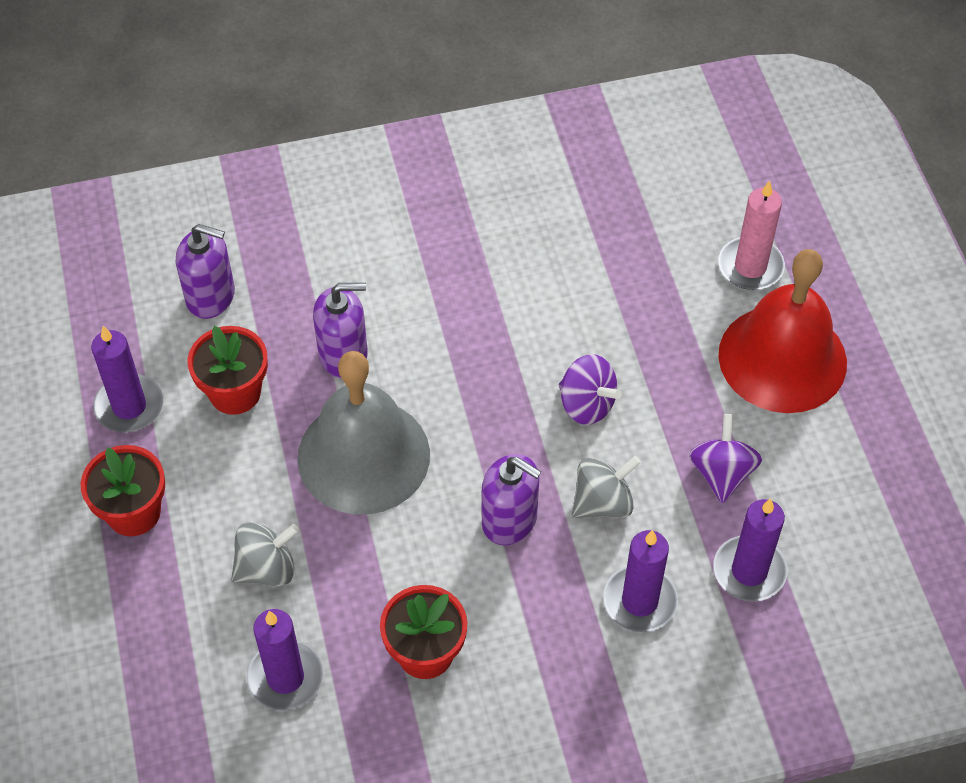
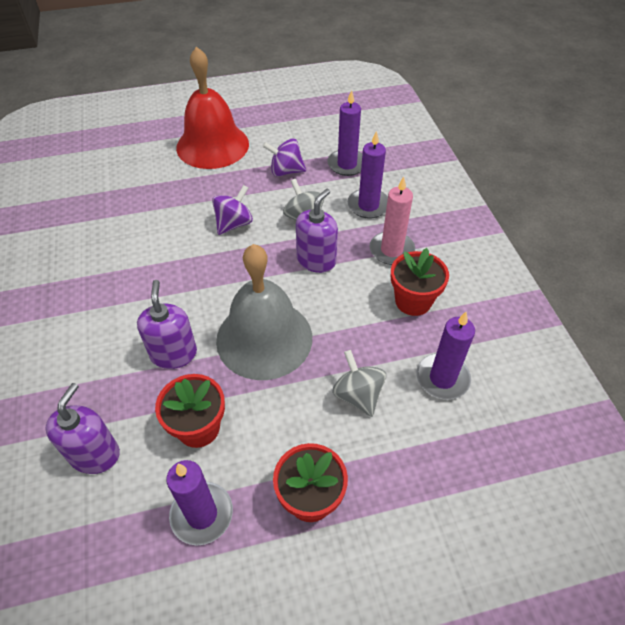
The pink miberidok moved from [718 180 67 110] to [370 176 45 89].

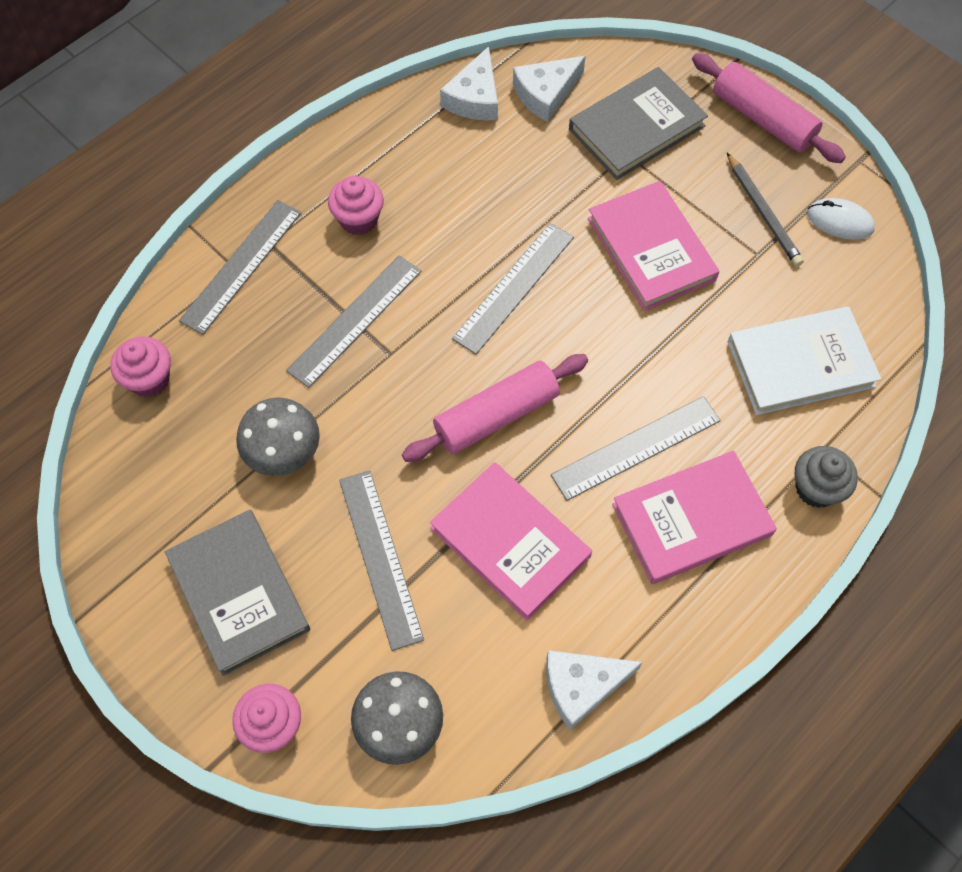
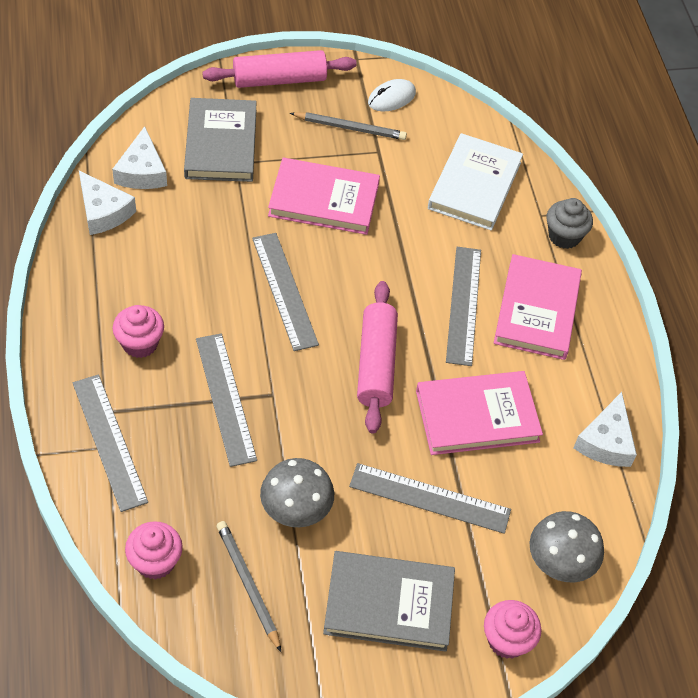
The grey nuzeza at [217 521 64 131] appeared.

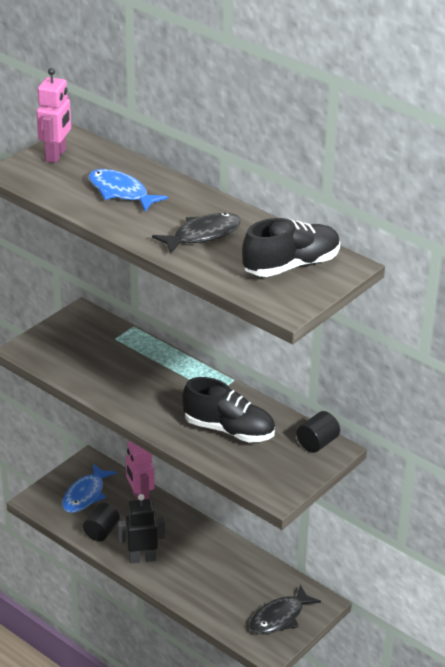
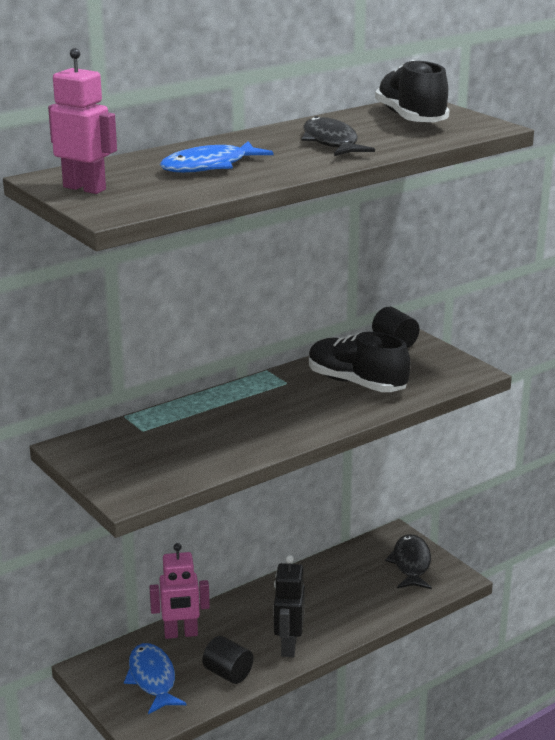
The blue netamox at [62 464 55 49] turned 150 degrees counterclockwise.
The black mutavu at [182 377 93 65] turned 90 degrees counterclockwise.
The black netamox at [250 585 71 49] turned 150 degrees counterclockwise.

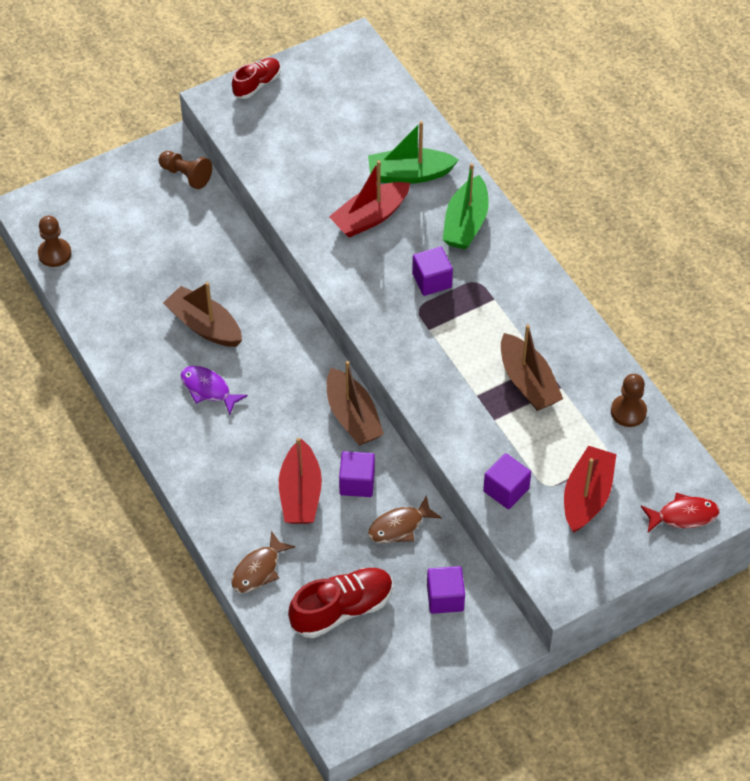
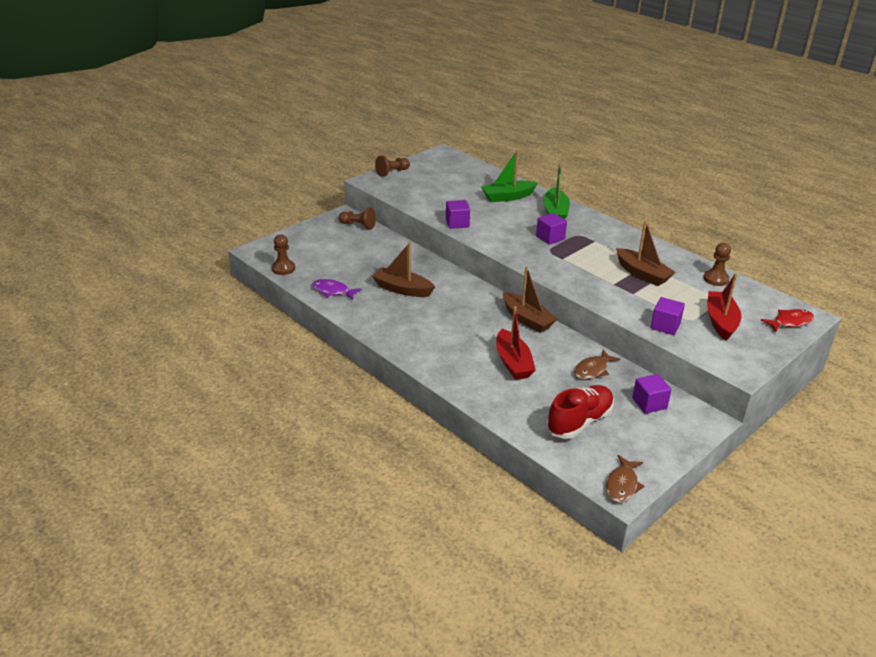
The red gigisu at [329 160 81 77] disappeared.
The purple netamox moved from [181 366 67 49] to [312 279 50 21].
The brown netamox moved from [231 531 64 62] to [606 455 39 48].
The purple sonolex moved from [339 451 36 46] to [446 200 24 29].
The red mutavu at [232 58 49 41] was replaced by the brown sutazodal at [375 156 35 21].

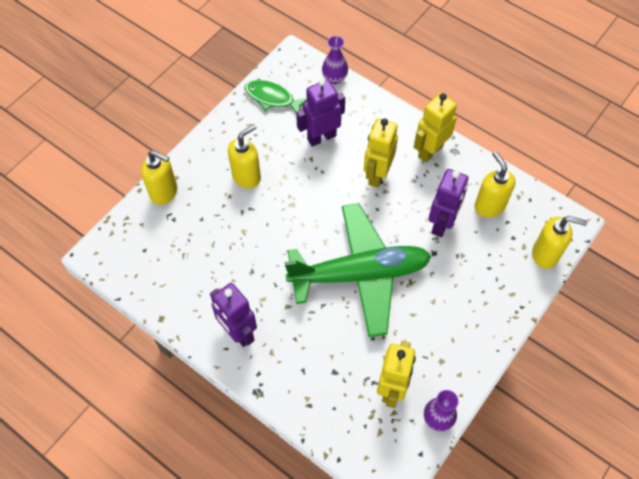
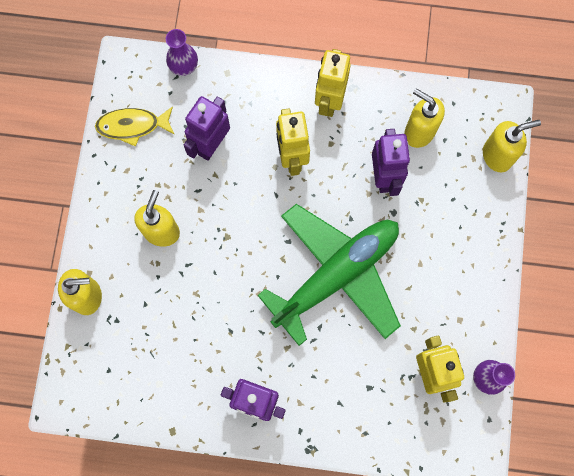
The green netamox at [244 80 63 33] became the yellow netamox at [95 106 80 41].

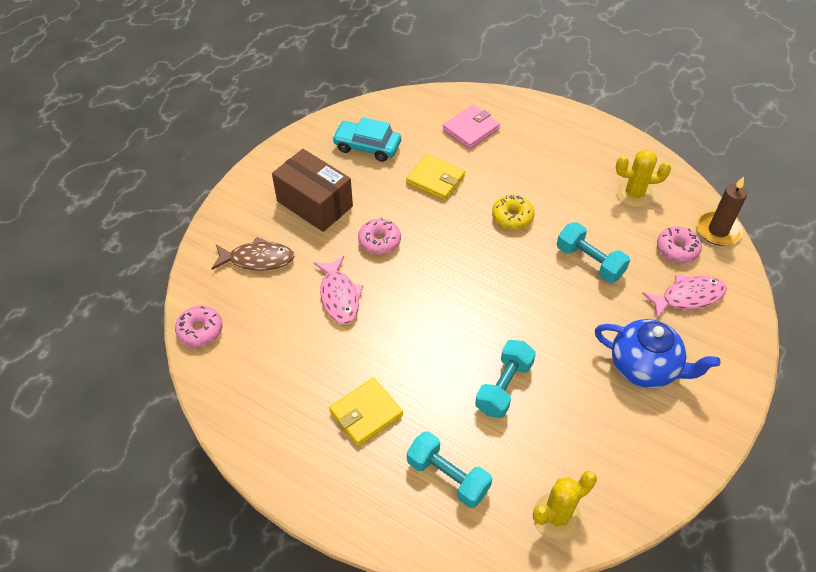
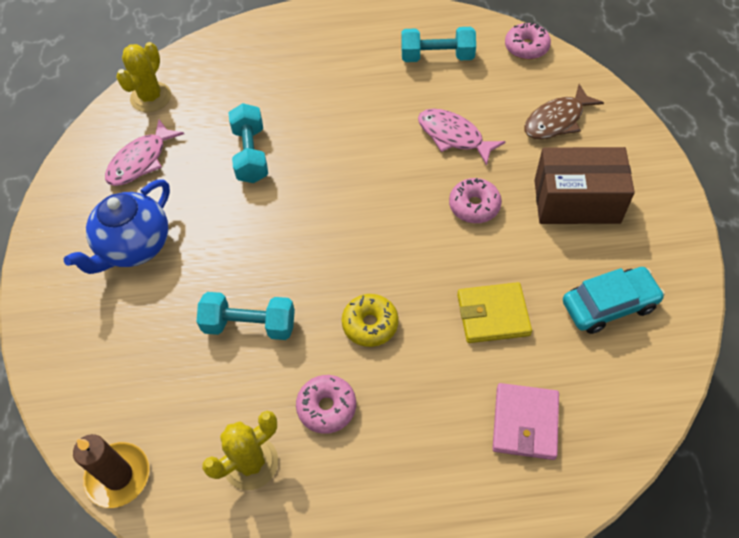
The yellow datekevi at [329 378 74 68] disappeared.
The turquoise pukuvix moved from [407 431 85 77] to [401 27 75 35].
The pink netamox moved from [642 275 85 43] to [105 119 79 67].
The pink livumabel moved from [657 226 45 37] to [296 375 60 59].
The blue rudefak at [595 319 126 69] turned 45 degrees counterclockwise.

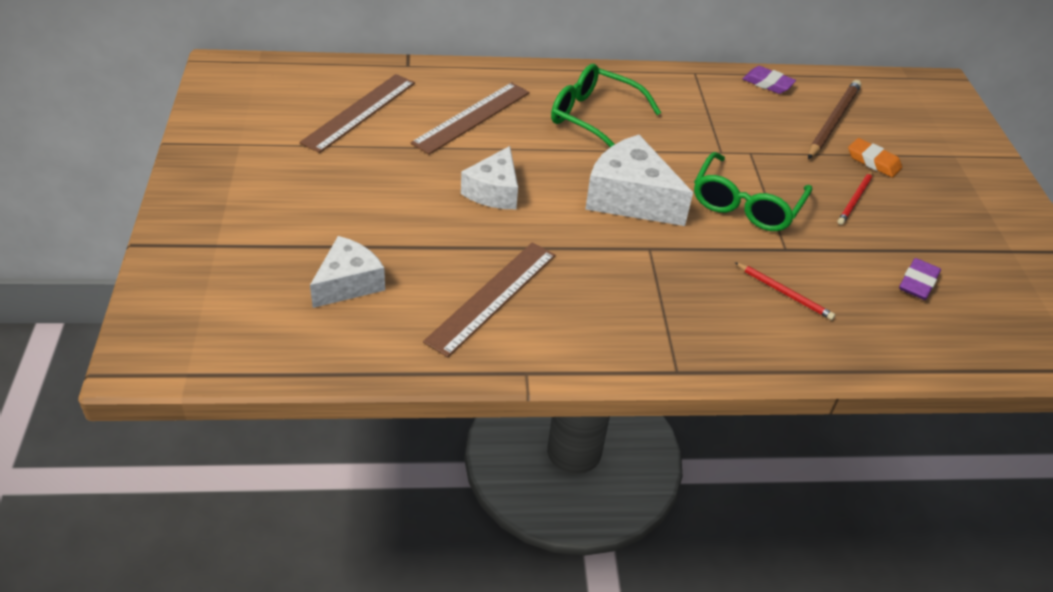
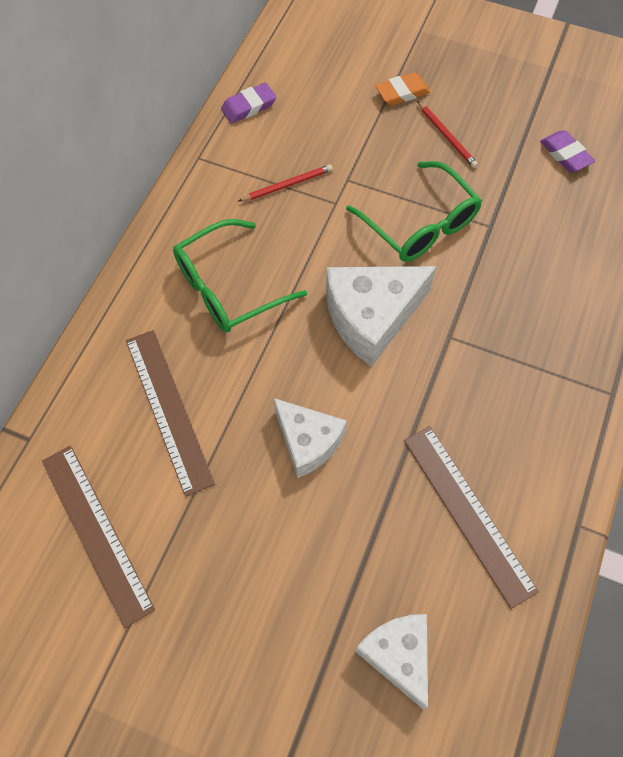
The brown nuzeza at [808 80 53 79] disappeared.
The red nuzeza moved from [734 262 101 58] to [239 164 94 37].

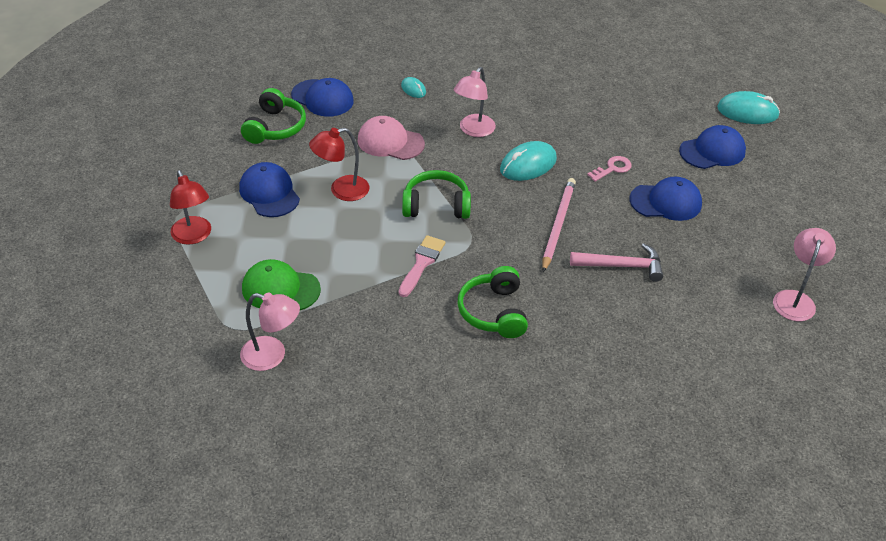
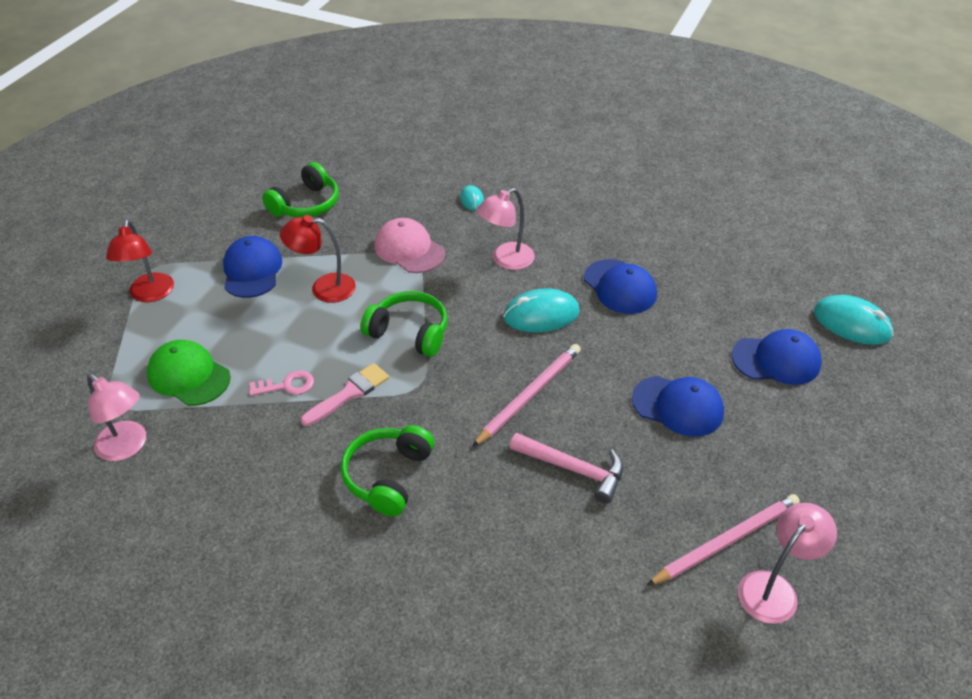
The pink nuzeza at [646 494 154 92] appeared.
The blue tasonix moved from [291 78 63 39] to [584 259 73 55].
The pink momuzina moved from [587 156 45 26] to [249 370 65 26].

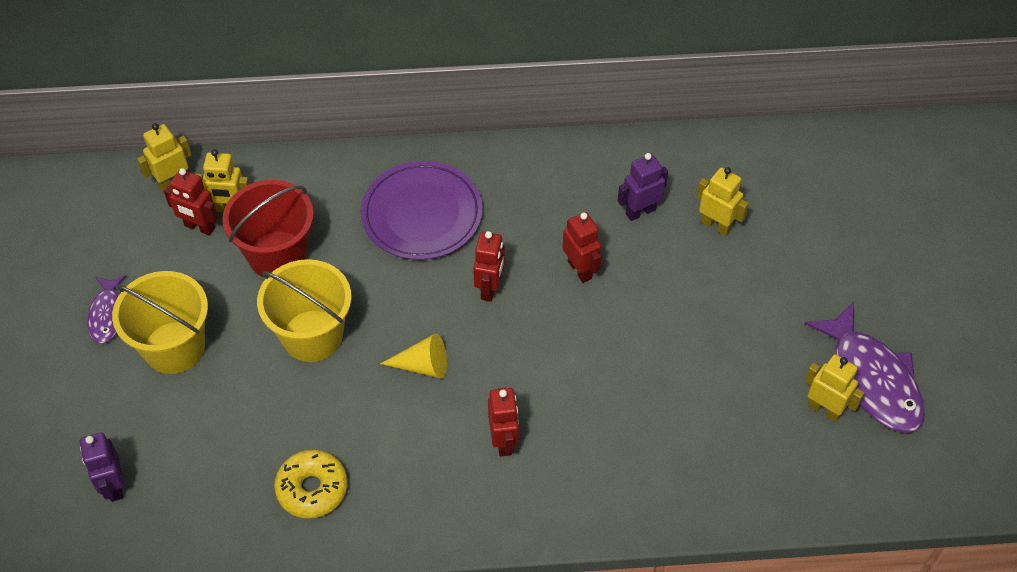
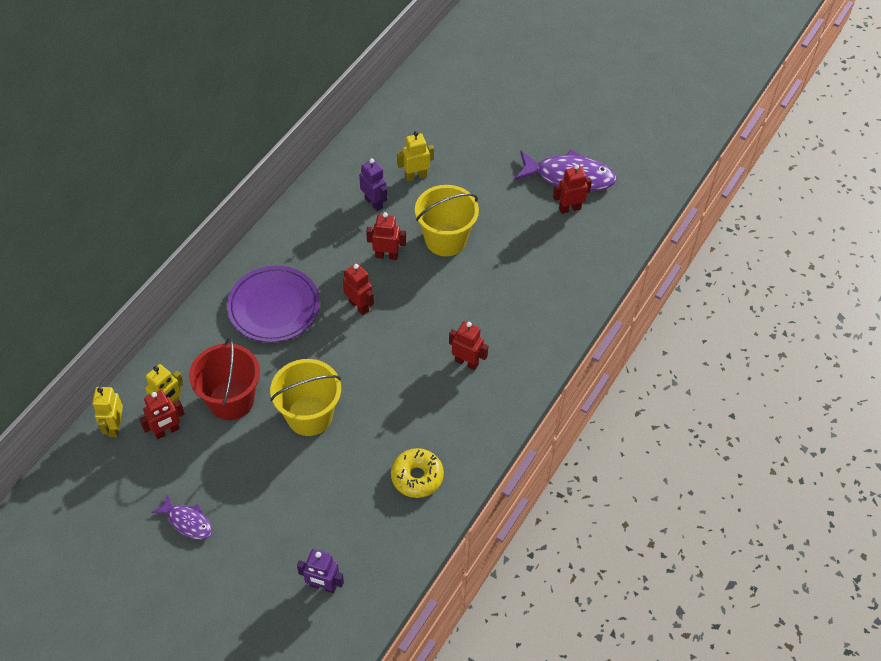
The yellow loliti at [380 333 67 46] disappeared.
The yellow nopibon moved from [112 271 96 103] to [415 185 64 71].
The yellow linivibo at [805 354 59 68] became the red linivibo at [553 164 39 50].
The purple linivibo at [617 153 51 68] turned 135 degrees clockwise.

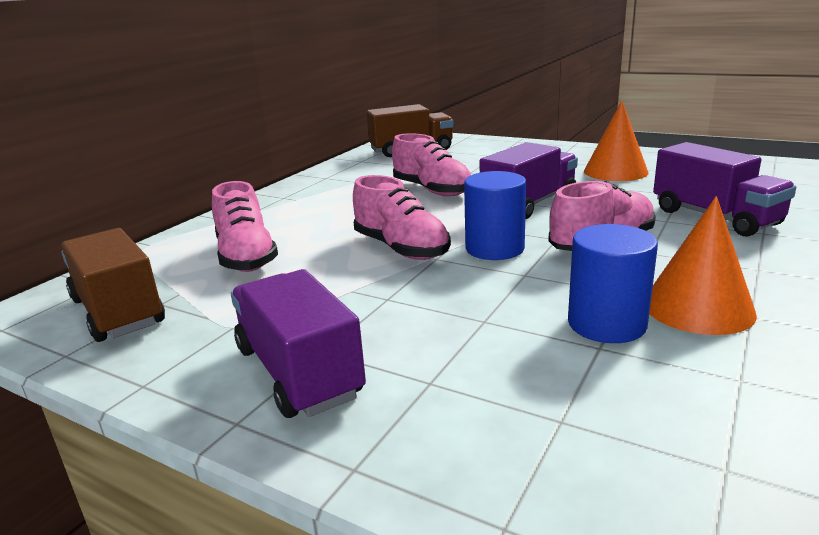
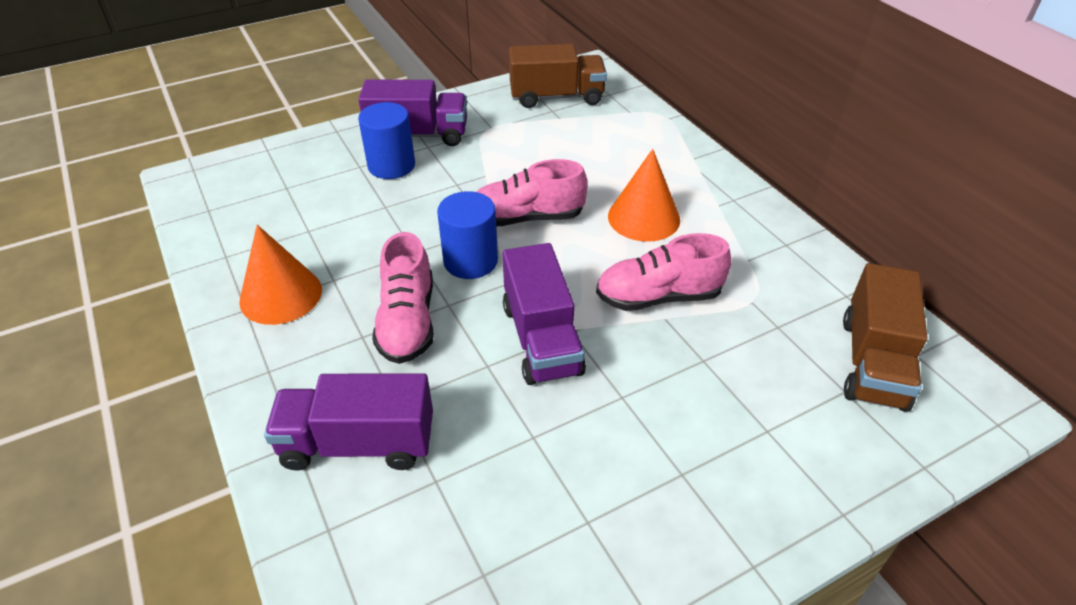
The pink mutavu at [212 181 66 91] disappeared.
The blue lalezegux moved from [568 224 90 119] to [358 102 57 77].
The orange loliti moved from [584 101 65 80] to [608 149 72 93].

